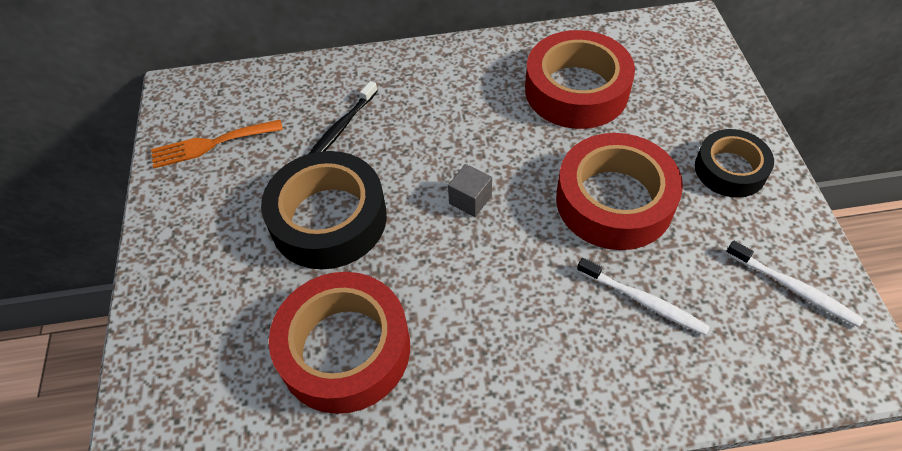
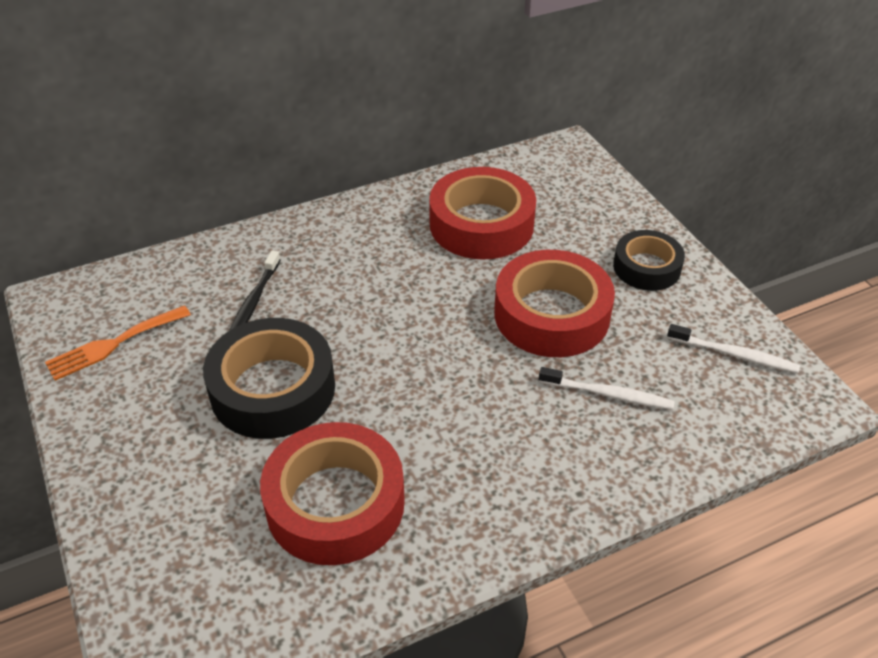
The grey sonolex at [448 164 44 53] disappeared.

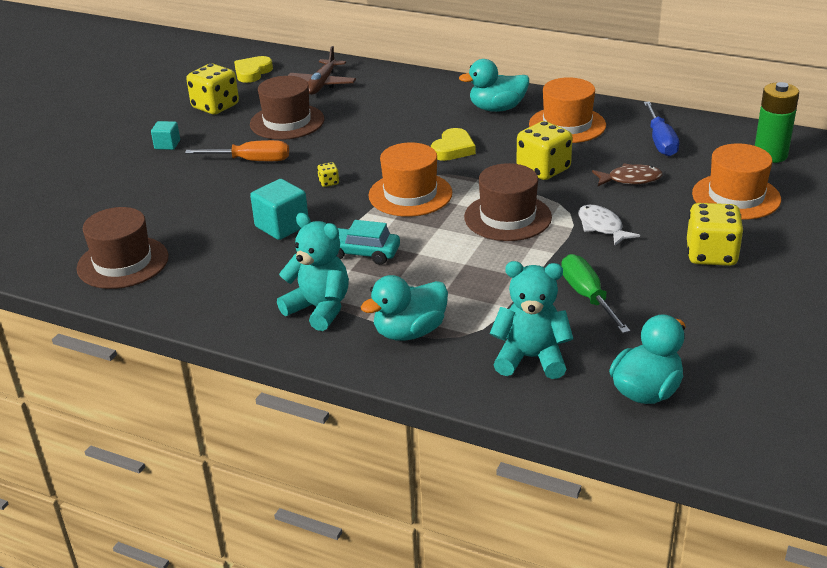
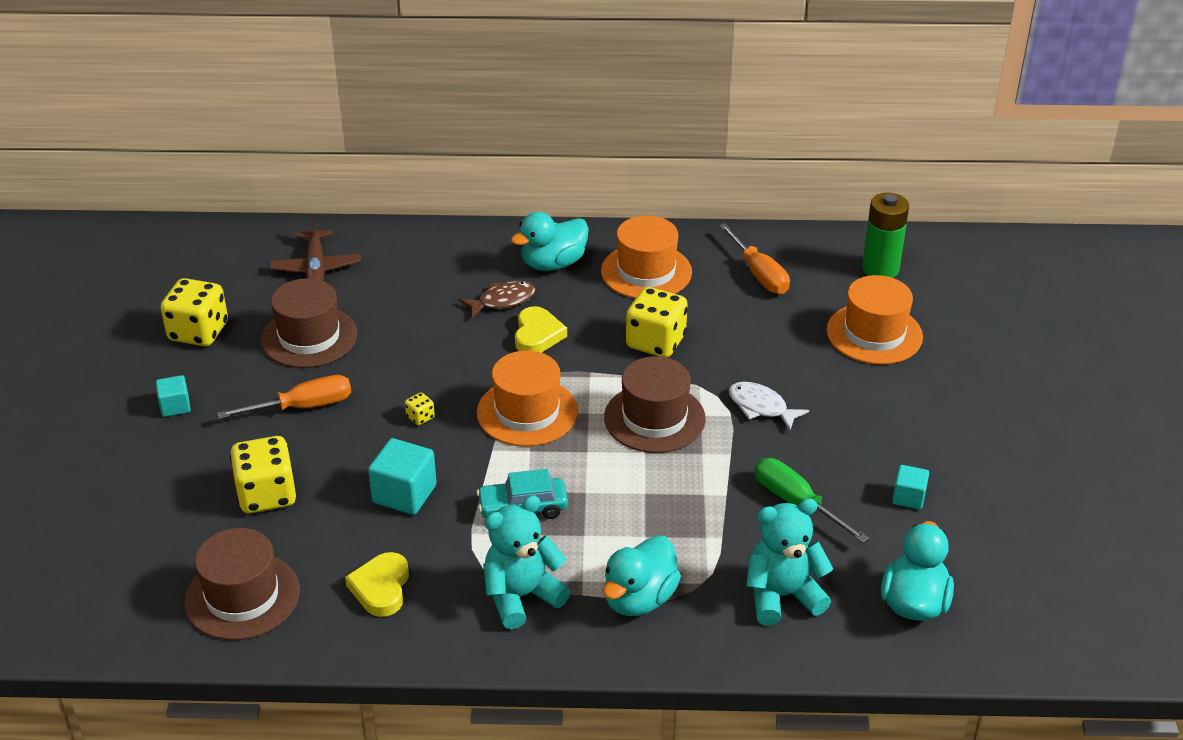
The turquoise sonolex at [892 465 37 45] appeared.
The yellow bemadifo moved from [234 56 39 27] to [345 552 64 65].
The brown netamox moved from [592 163 70 23] to [459 281 76 38].
The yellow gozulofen moved from [687 203 57 63] to [230 436 67 77].
The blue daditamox at [644 102 35 54] became the orange daditamox at [719 223 71 71].
The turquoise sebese at [277 213 72 118] turned 45 degrees counterclockwise.

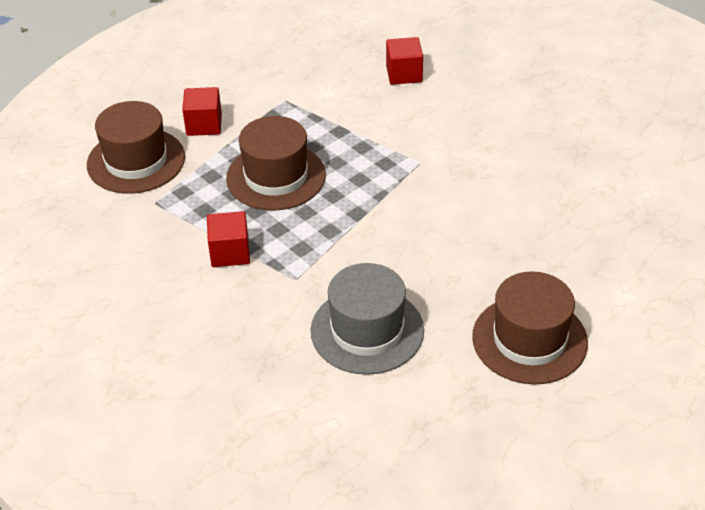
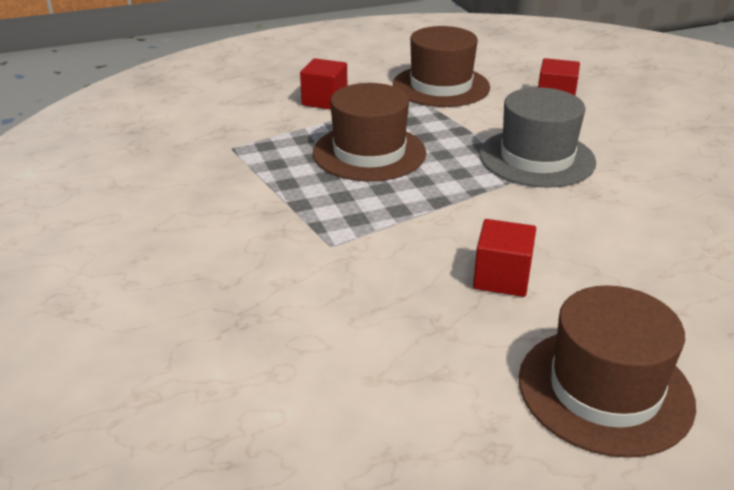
The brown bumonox moved from [87 101 98 93] to [393 26 97 81].
The red sonolex moved from [207 211 43 56] to [473 219 63 78].
The grey bumonox moved from [311 263 113 112] to [480 87 116 101].

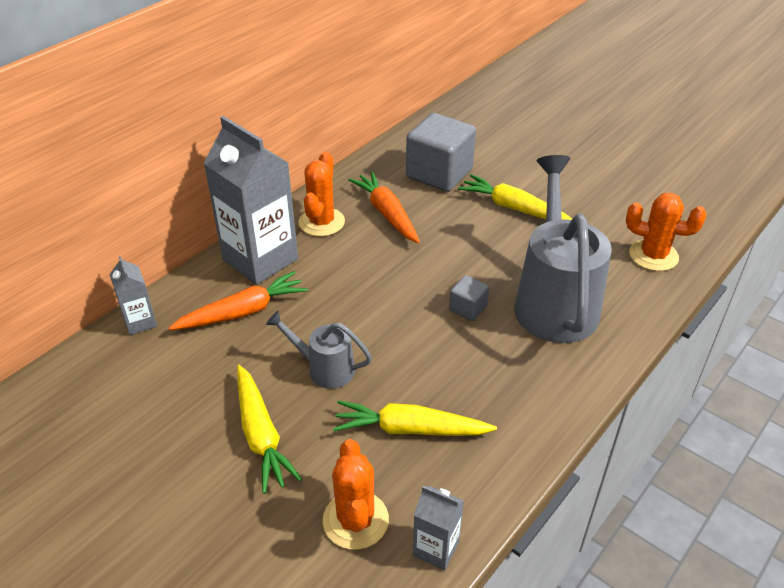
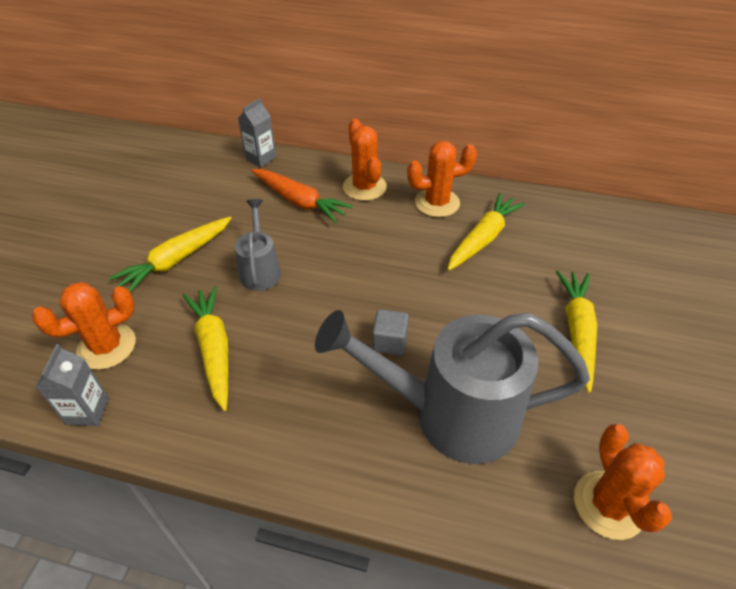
The grey sonolex at [406 113 70 79] disappeared.
The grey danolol at [203 116 95 169] was replaced by the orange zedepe at [343 119 44 82].
The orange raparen at [348 171 72 72] became the yellow raparen at [447 193 79 78].
The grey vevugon at [514 155 98 188] turned 150 degrees counterclockwise.

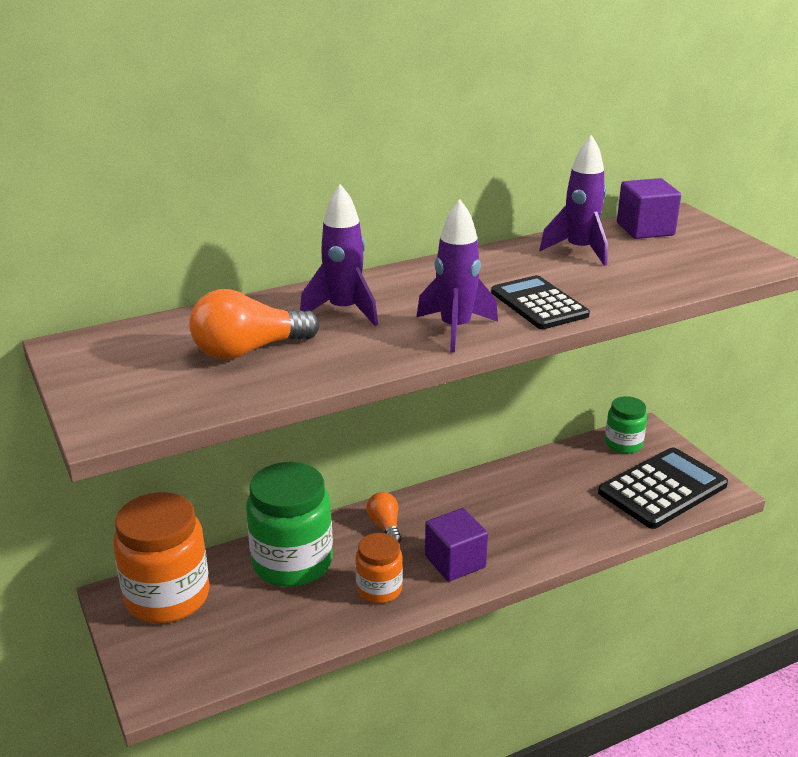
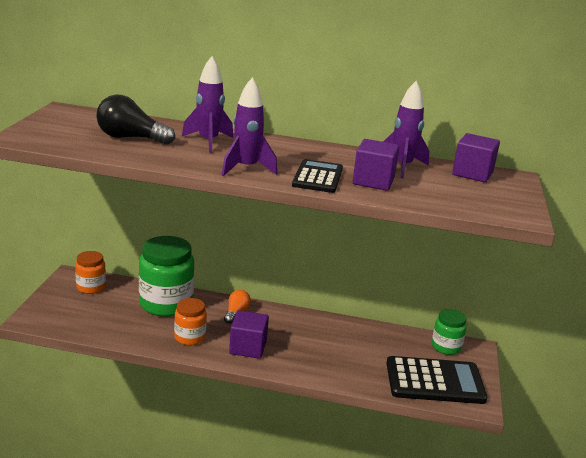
The purple sonolex at [353 139 46 51] appeared.
The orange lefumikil at [189 289 130 71] became the black lefumikil at [96 94 79 51].
The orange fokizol at [113 492 97 131] changed to 0.55 times the size.

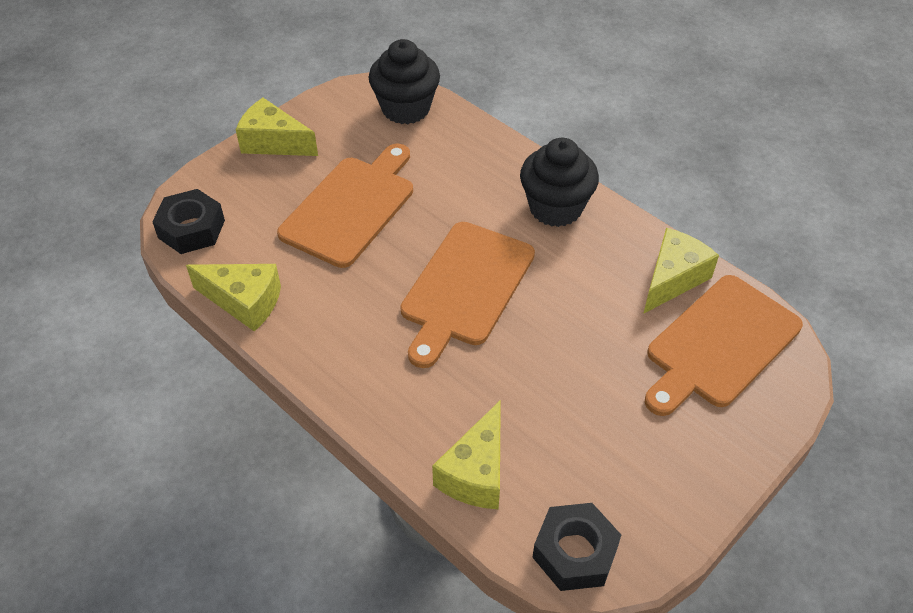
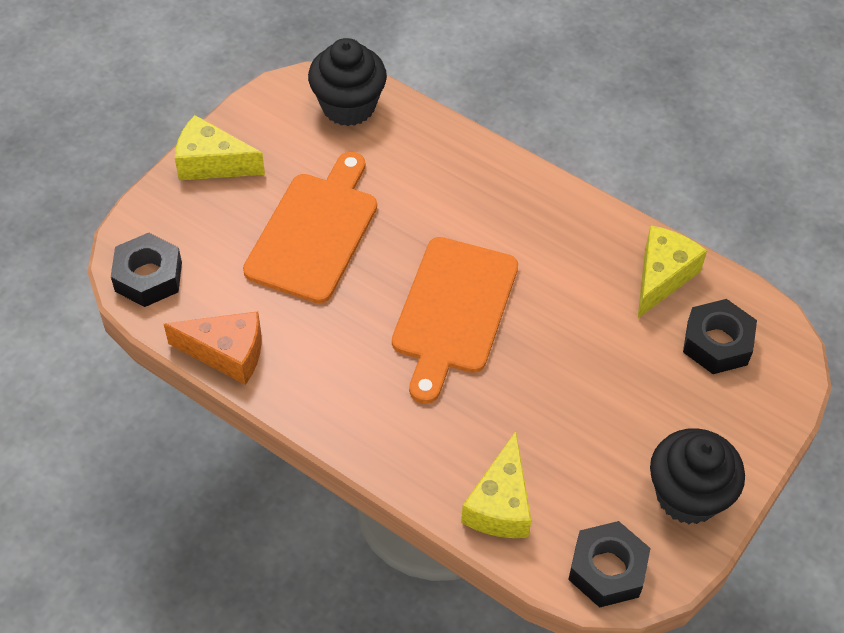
The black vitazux moved from [520 138 79 89] to [650 428 95 96].
The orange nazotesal at [645 275 158 141] was replaced by the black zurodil at [683 299 74 75].
The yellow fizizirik at [186 264 95 68] became the orange fizizirik at [164 311 98 74].

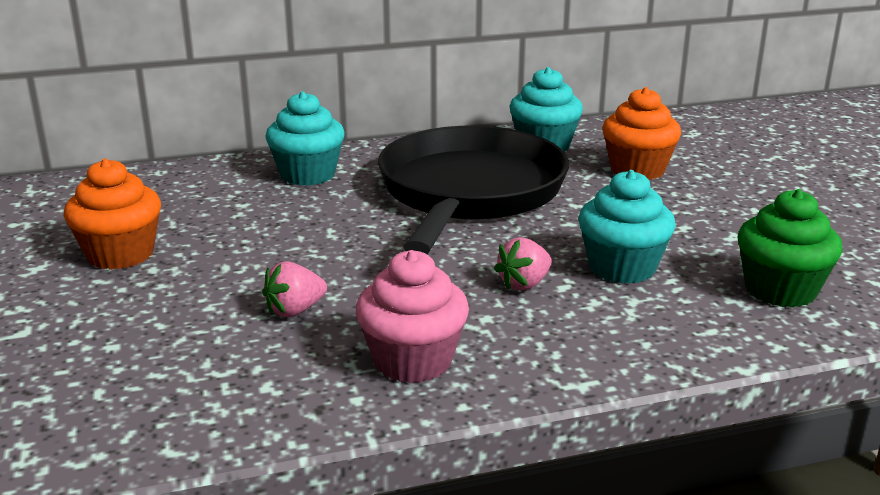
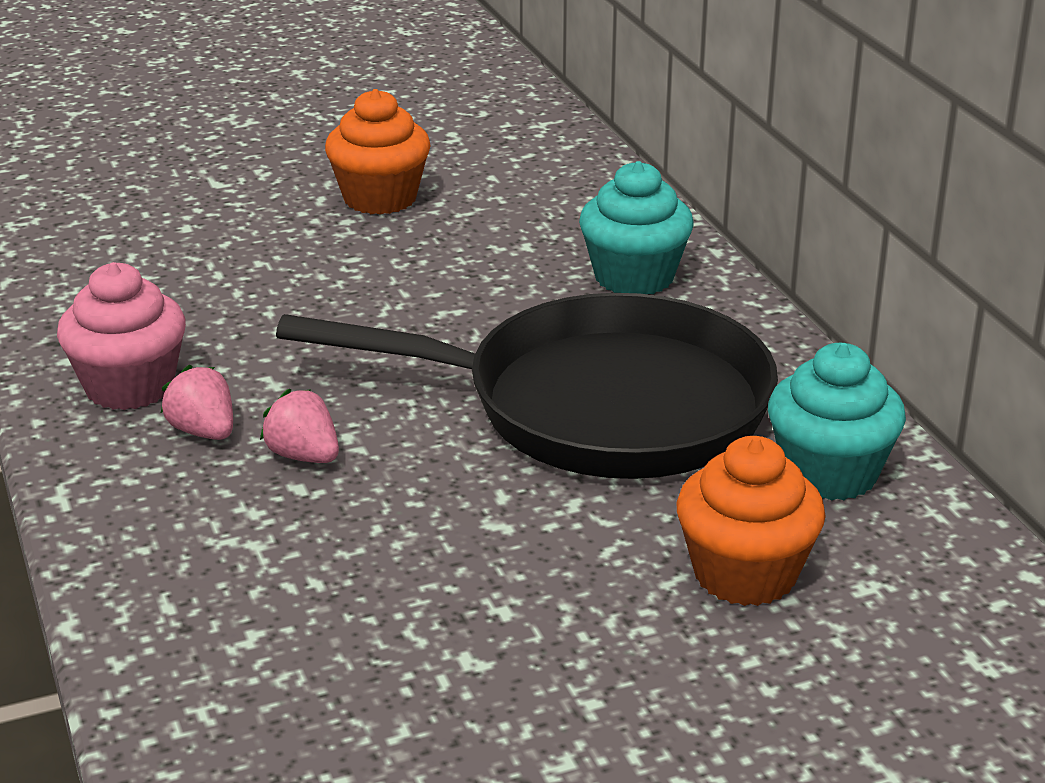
The turquoise vitazux at [578 170 98 114] disappeared.
The green vitazux at [738 189 105 119] disappeared.
The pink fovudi moved from [262 261 65 56] to [161 365 72 75].

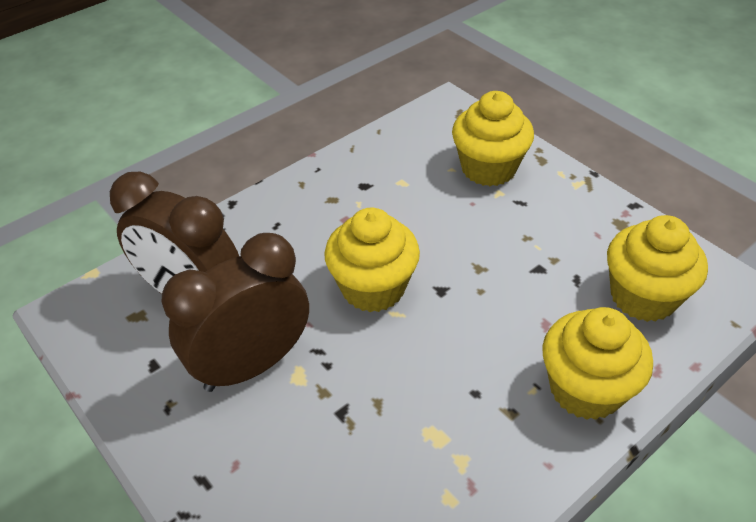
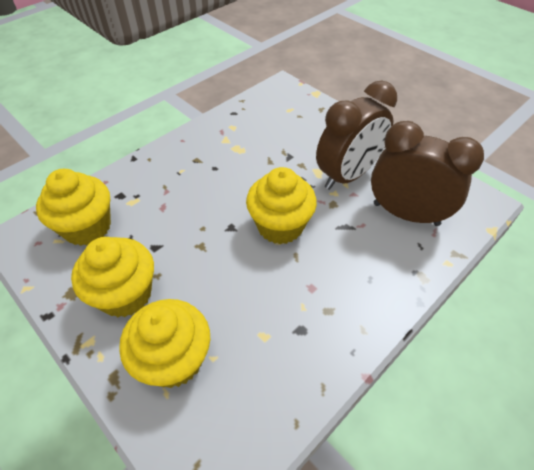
The yellow vitazux moved from [542 307 111 113] to [71 237 83 80].

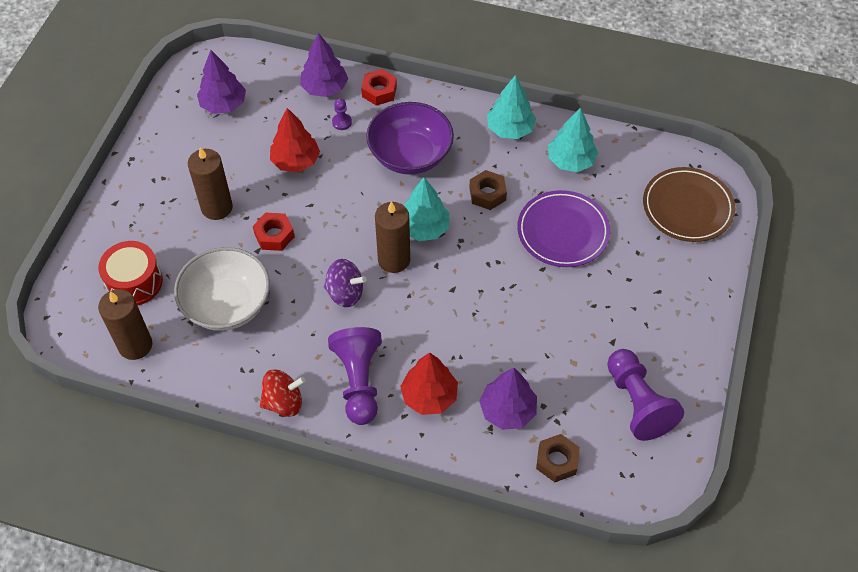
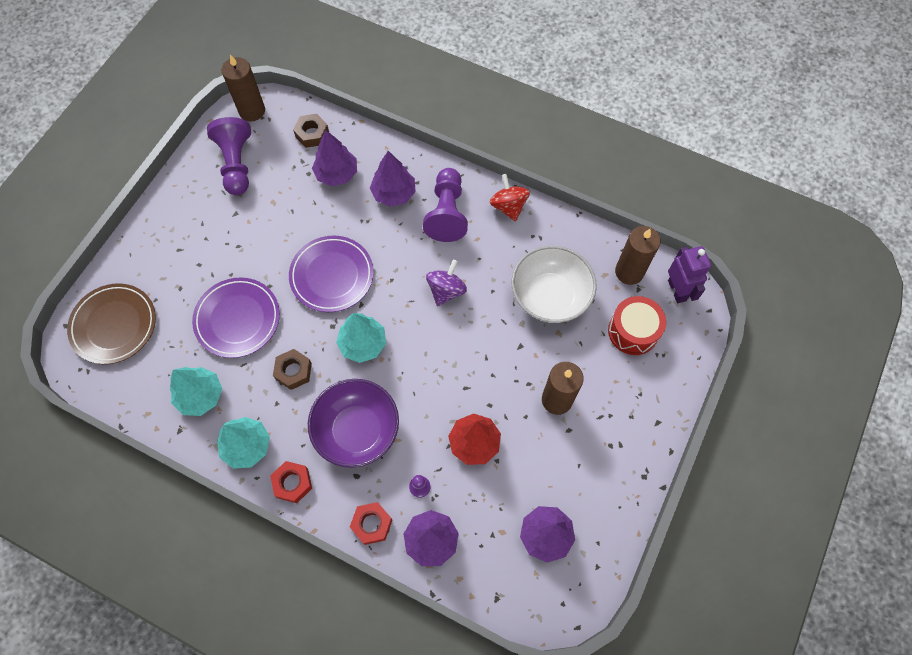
The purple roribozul at [289 236 85 76] appeared.
The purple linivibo at [668 246 43 57] appeared.
The red zurodil moved from [253 212 42 39] to [270 461 42 42].
The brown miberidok moved from [375 201 35 72] to [222 55 43 67].
The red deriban at [400 352 58 63] became the purple deriban at [370 151 46 56].
The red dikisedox at [260 370 45 47] turned 75 degrees clockwise.
The purple dikisedox at [324 259 43 48] turned 90 degrees clockwise.

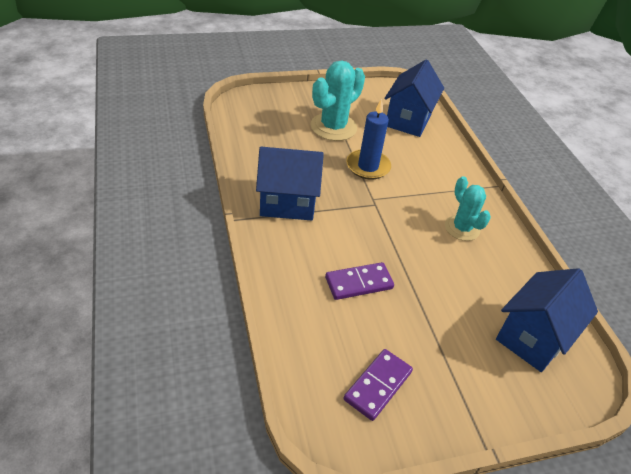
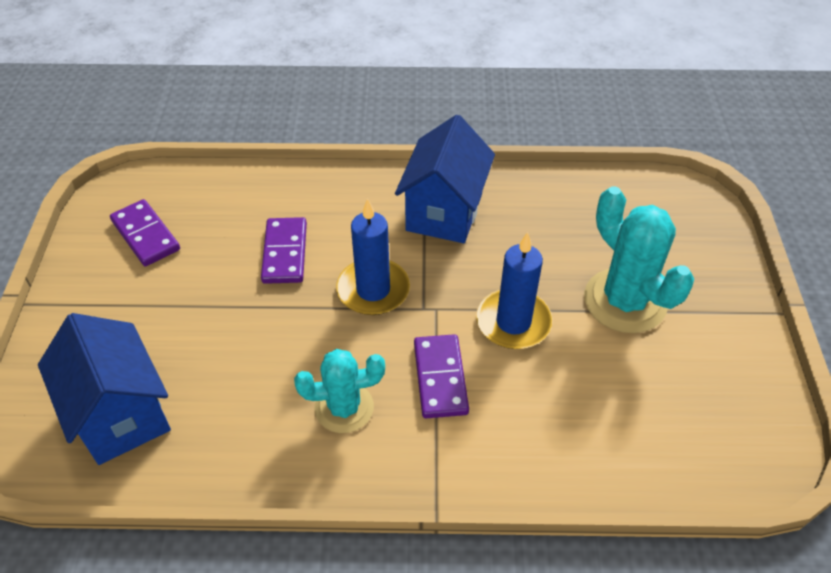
The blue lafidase at [384 60 60 77] disappeared.
The blue miberidok at [336 199 74 116] appeared.
The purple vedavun at [414 334 55 84] appeared.

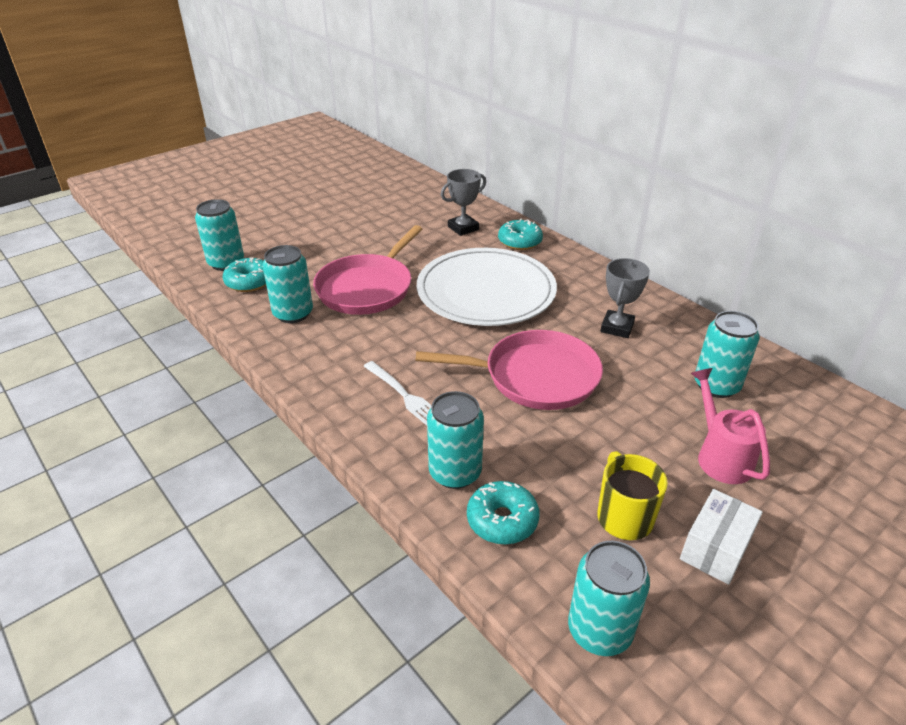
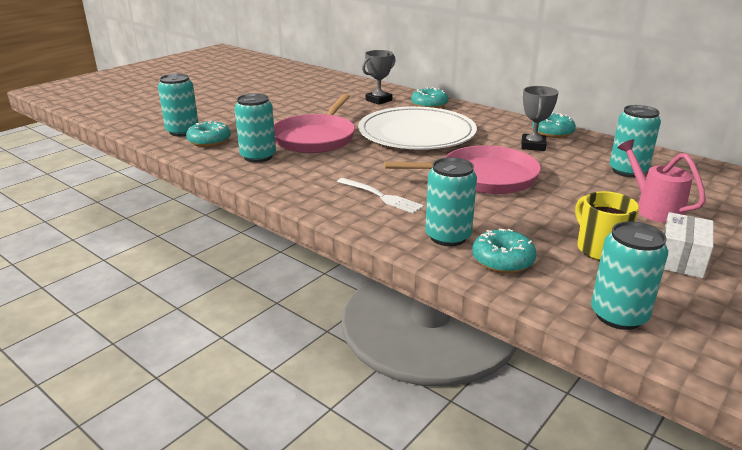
The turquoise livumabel at [532 112 44 26] appeared.

